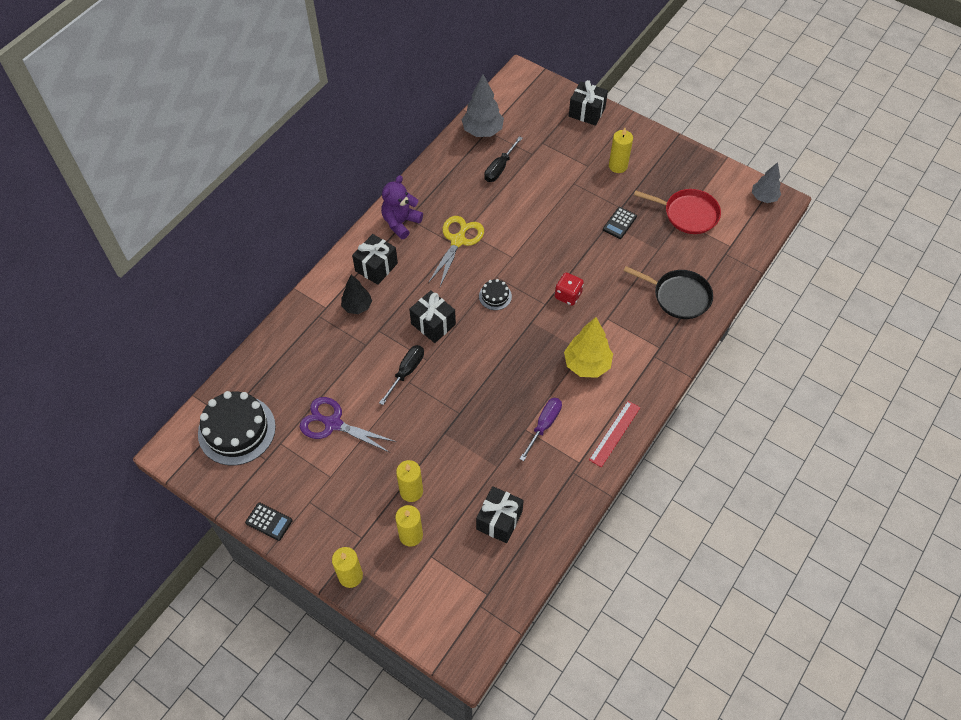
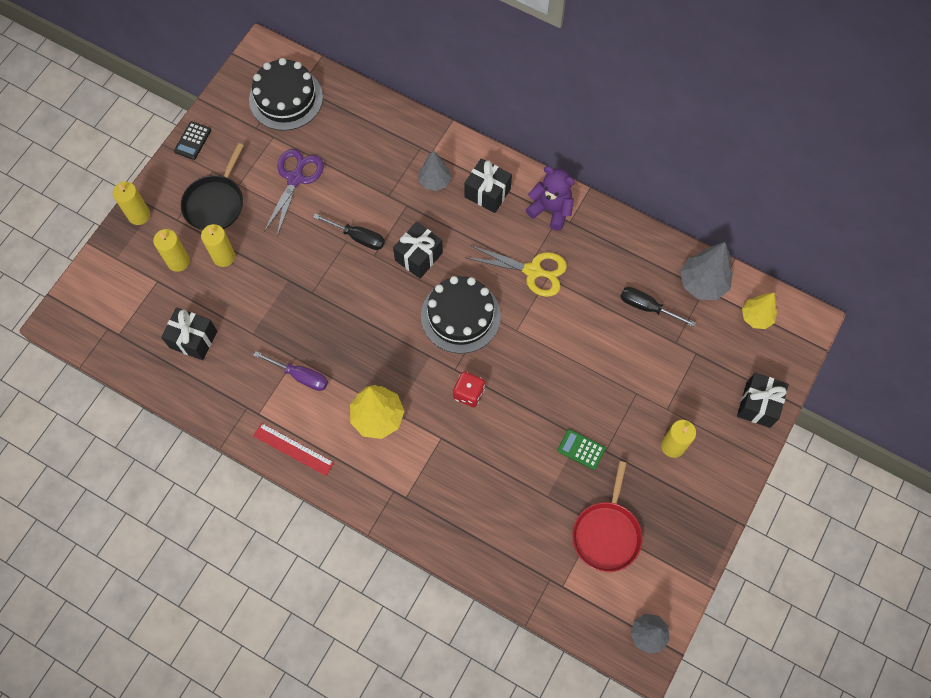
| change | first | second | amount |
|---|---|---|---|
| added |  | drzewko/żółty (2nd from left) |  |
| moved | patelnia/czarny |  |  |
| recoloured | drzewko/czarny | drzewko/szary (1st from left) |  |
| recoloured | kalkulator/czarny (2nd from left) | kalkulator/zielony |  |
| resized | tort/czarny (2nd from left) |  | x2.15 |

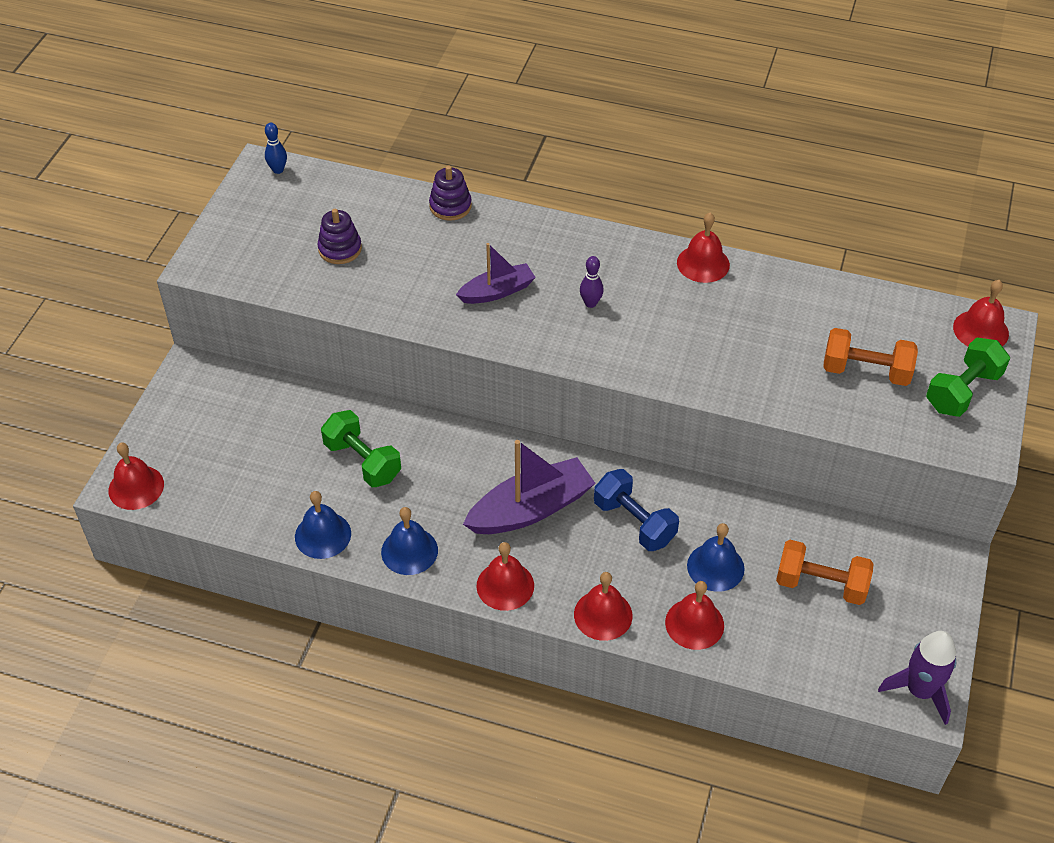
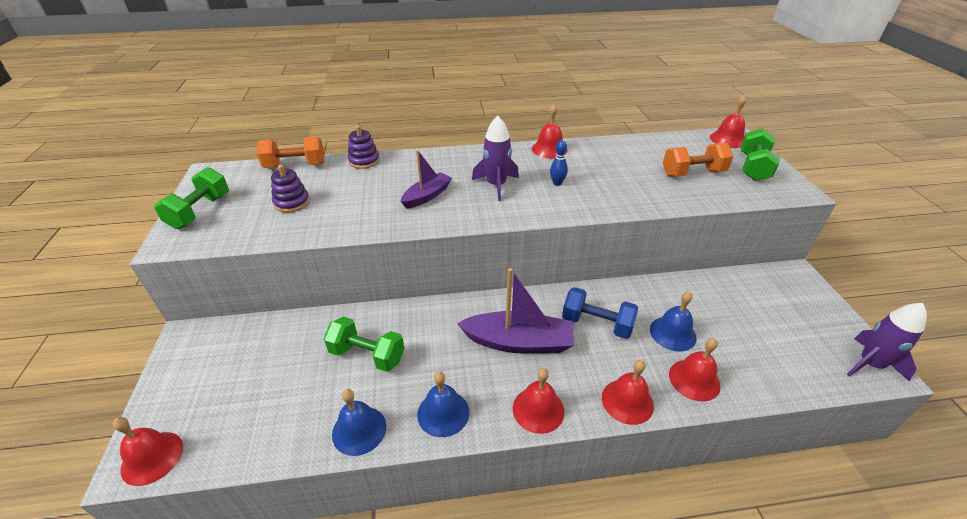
| change | first | second | amount |
|---|---|---|---|
| added |  | hantel/zielony (1st from left) |  |
| moved | kręgiel/niebieski |  |  |
| moved | hantel/pomarańczowy (1st from left) |  |  |
| replaced | kręgiel/fioletowy | rakieta/fioletowy (1st from left) |  |
| turned | łódka/fioletowy (2nd from left) |  | 60 degrees clockwise |

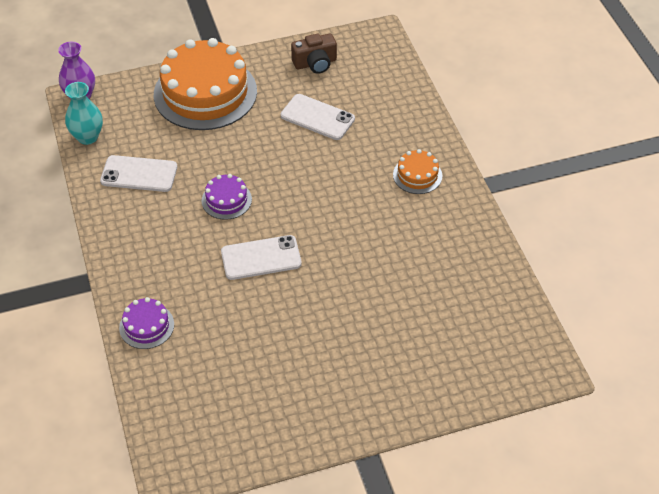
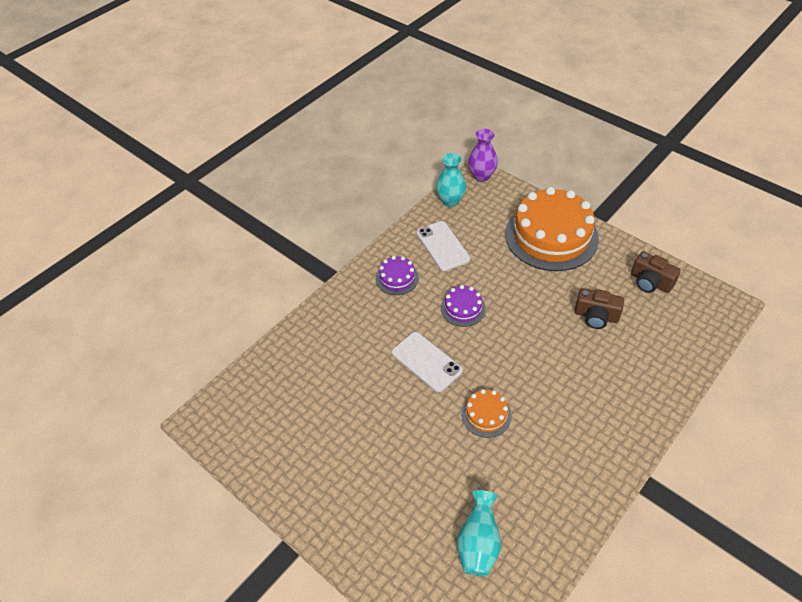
| change | first | second | amount |
|---|---|---|---|
| added |  | wazon/turkusowy (2nd from left) |  |
| moved | tort/fioletowy (1st from left) |  |  |
| moved | tort/pomarańczowy (2nd from left in the first image) | tort/pomarańczowy (1st from left) |  |
| replaced | telefon/biały (3rd from left) | aparat fotograficzny/brązowy (1st from left) |  |

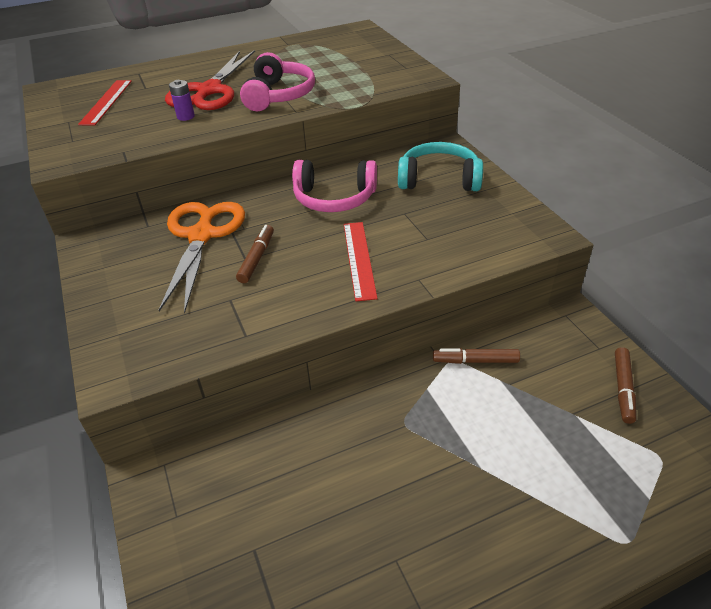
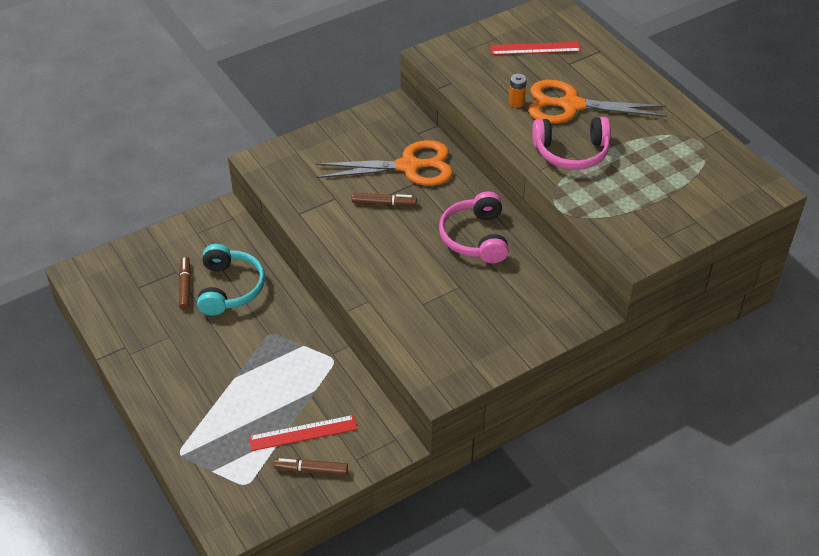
| change | first | second | amount |
|---|---|---|---|
| moved | linijka/czerwony (2nd from left in the first image) | linijka/czerwony (1st from left) |  |
| moved | słuchawki/turkusowy |  |  |
| moved | flamaster/brązowy (2nd from left in the first image) | flamaster/brązowy (1st from left) |  |
| recoloured | nożyczki/czerwony | nożyczki/pomarańczowy (2nd from left) |  |
| recoloured | bateria/fioletowy | bateria/pomarańczowy |  |

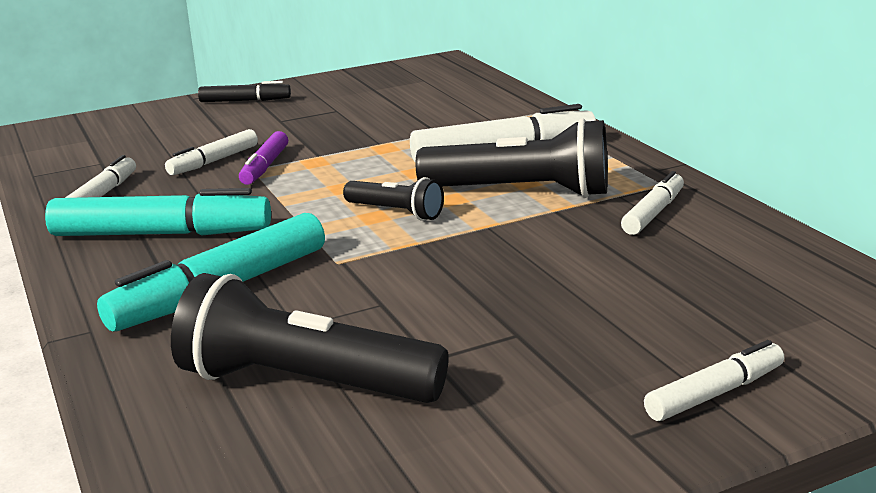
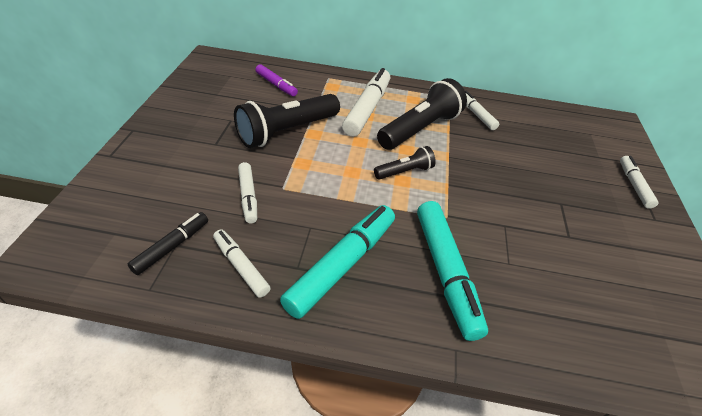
| change | first | second | amount |
|---|---|---|---|
| moved | latarka/czarny (1st from left) |  |  |
| moved | flamaster/czarny |  |  |
| moved | flamaster/fioletowy |  |  |

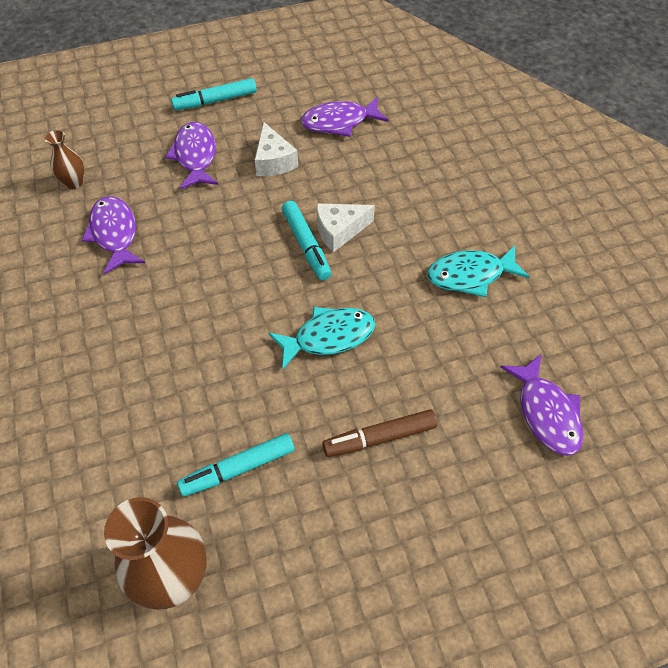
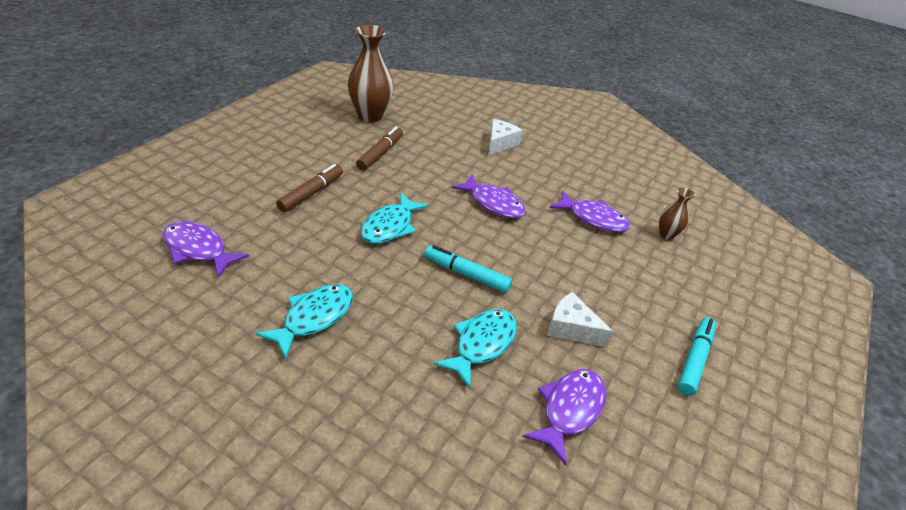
| change | first | second | amount |
|---|---|---|---|
| added |  | ryba/turkusowy (3rd from left) |  |
| moved | ryba/fioletowy (2nd from left) |  |  |
| moved | ser/biały (2nd from left in the first image) | ser/biały (1st from left) |  |
| recoloured | flamaster/turkusowy (2nd from left) | flamaster/brązowy (2nd from left) |  |

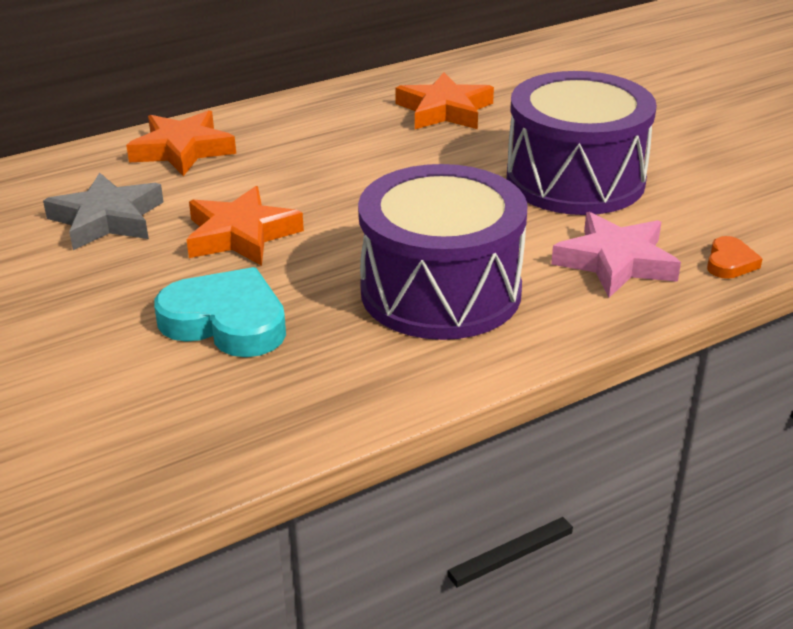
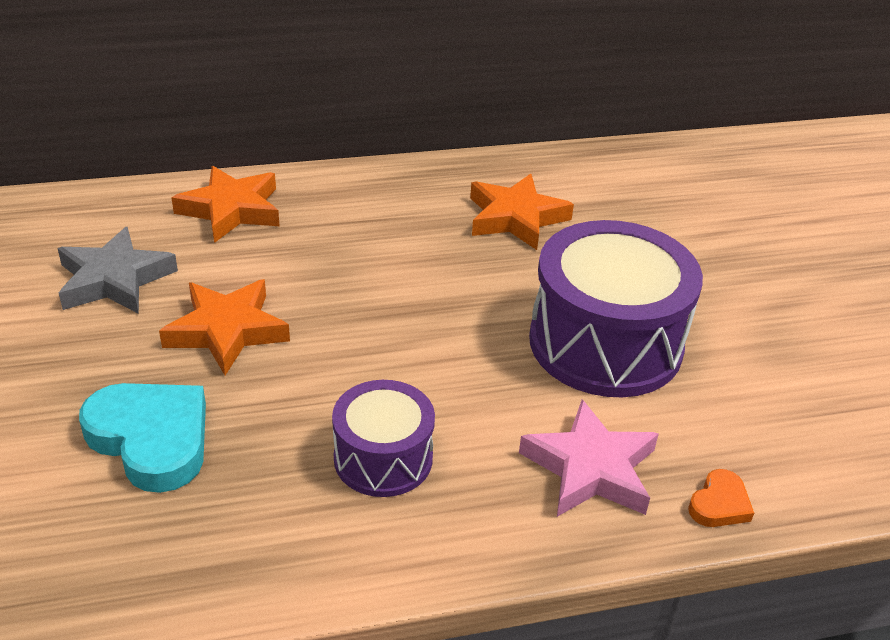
| change | first | second | amount |
|---|---|---|---|
| resized | bęben/fioletowy (1st from left) |  | x0.56 |

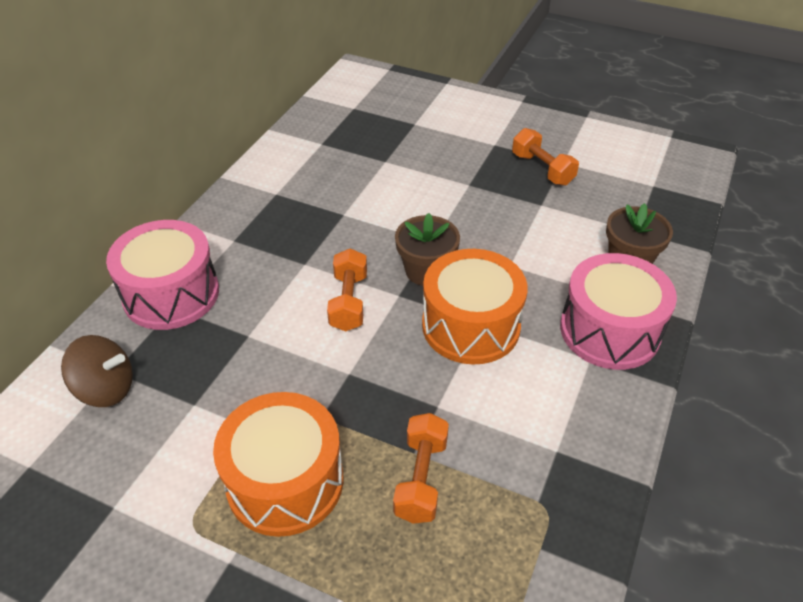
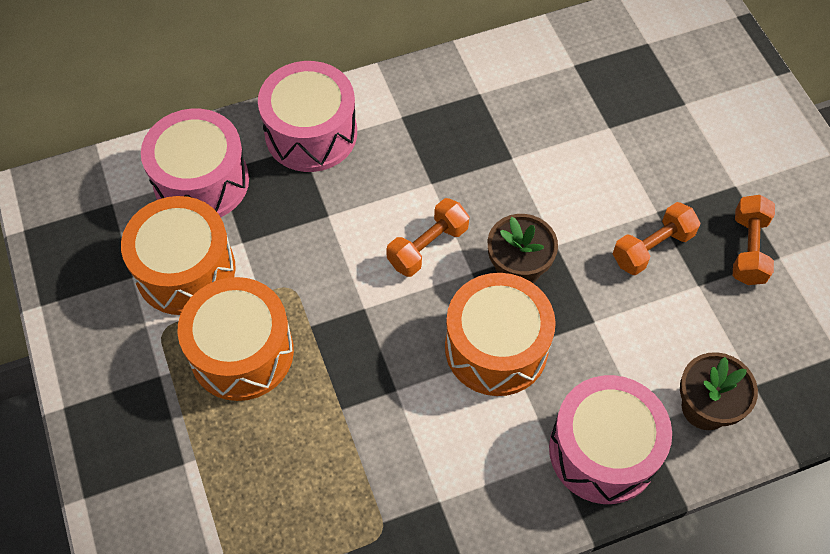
| change | first | second | amount |
|---|---|---|---|
| added |  | bęben/pomarańczowy (1st from left) |  |
| moved | hantel/pomarańczowy (2nd from left) |  |  |
| replaced | bączek/brązowy | bęben/różowy (1st from left) |  |

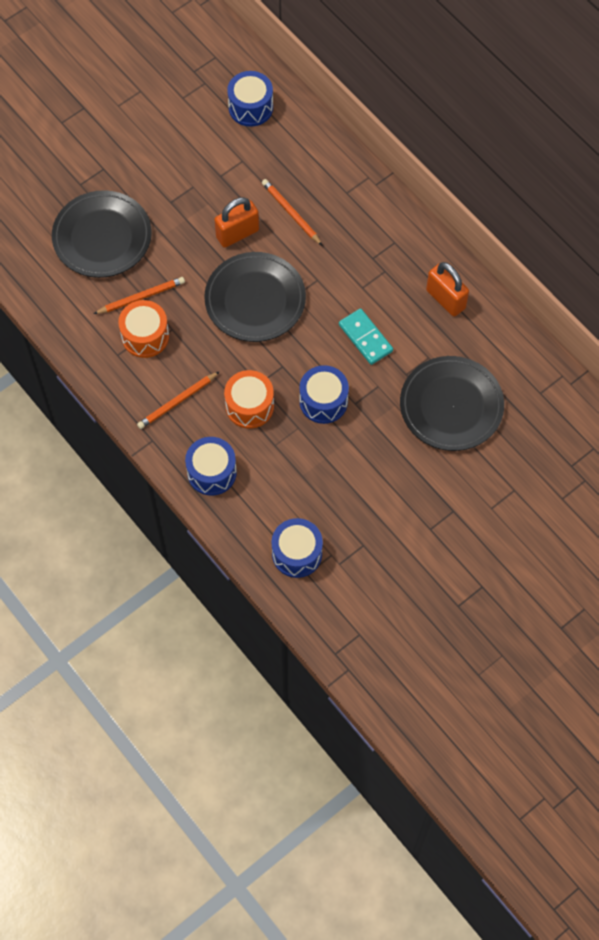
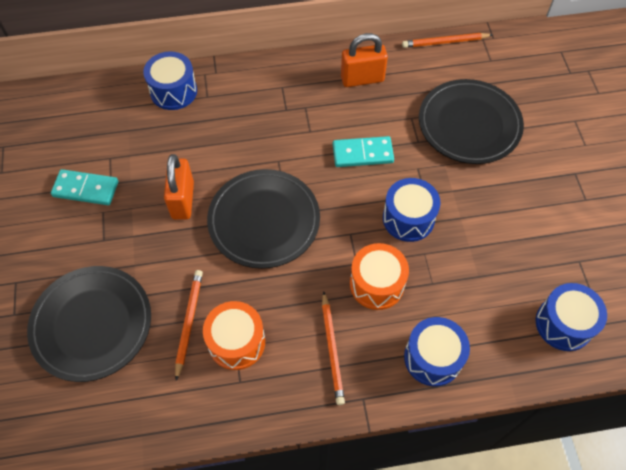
| change | first | second | amount |
|---|---|---|---|
| added |  | kostka domina/turkusowy (1st from left) |  |
| moved | bęben/niebieski (2nd from left in the first image) | bęben/niebieski (1st from left) |  |
| moved | ołówek/pomarańczowy (3rd from left) |  |  |

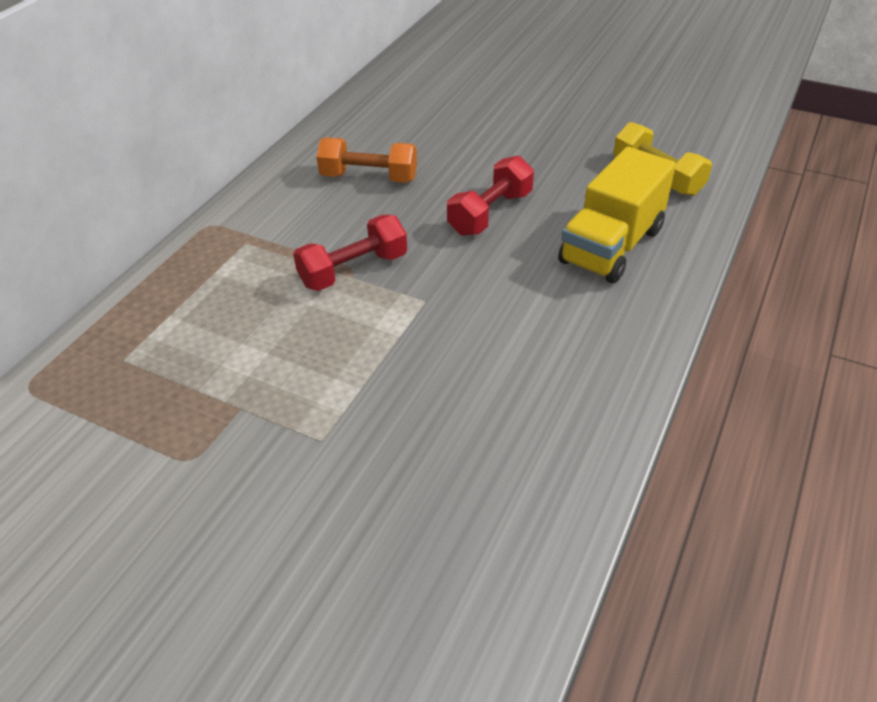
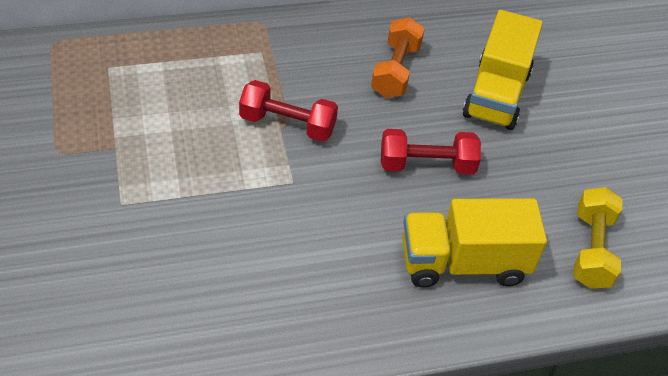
| change | first | second | amount |
|---|---|---|---|
| added |  | ciężarówka/żółty (2nd from left) |  |
| turned | hantel/pomarańczowy |  | 45 degrees clockwise |

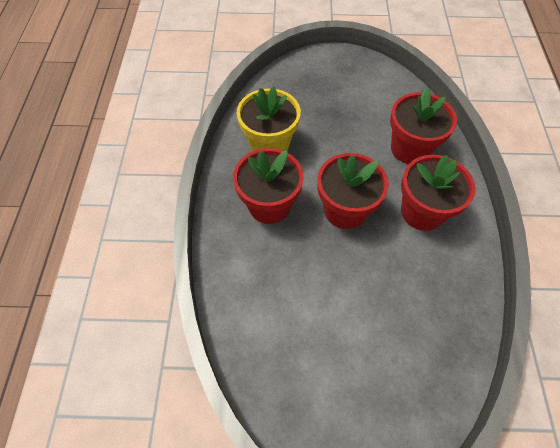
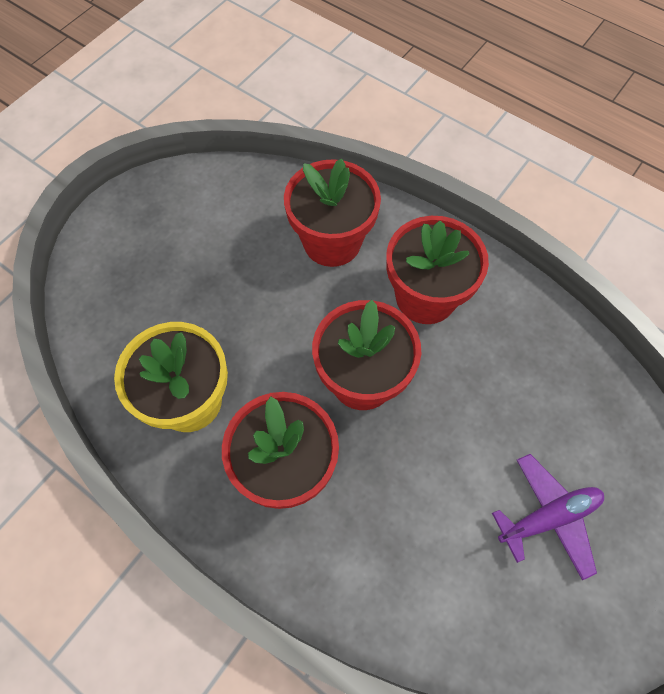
| change | first | second | amount |
|---|---|---|---|
| added |  | samolot/fioletowy |  |

